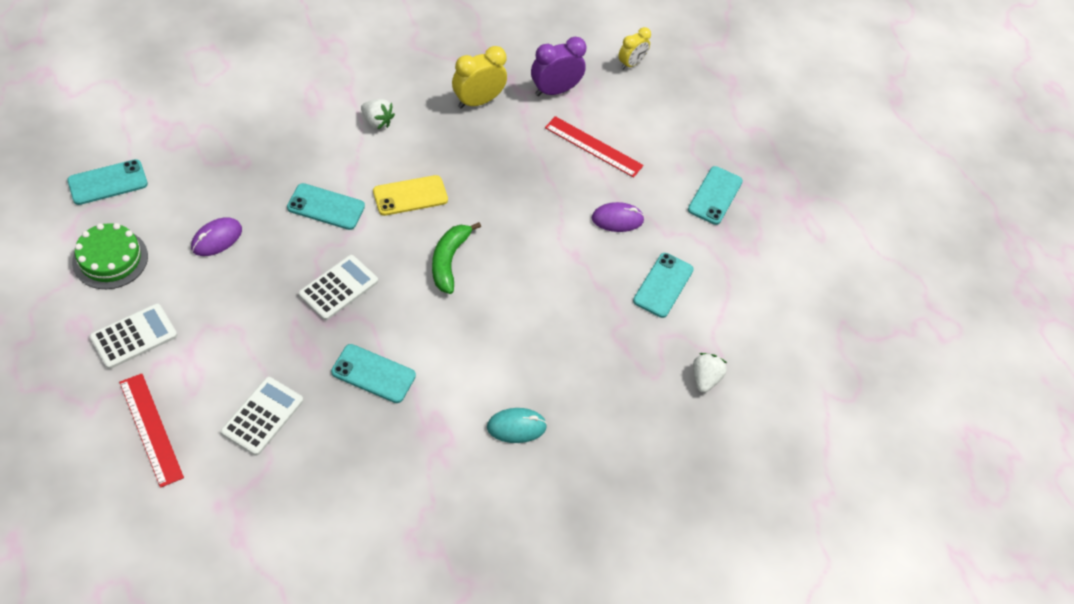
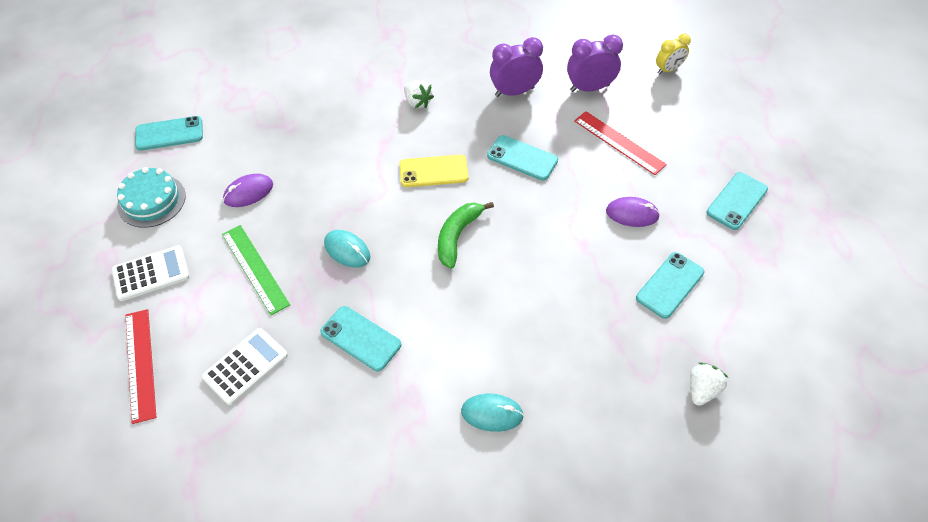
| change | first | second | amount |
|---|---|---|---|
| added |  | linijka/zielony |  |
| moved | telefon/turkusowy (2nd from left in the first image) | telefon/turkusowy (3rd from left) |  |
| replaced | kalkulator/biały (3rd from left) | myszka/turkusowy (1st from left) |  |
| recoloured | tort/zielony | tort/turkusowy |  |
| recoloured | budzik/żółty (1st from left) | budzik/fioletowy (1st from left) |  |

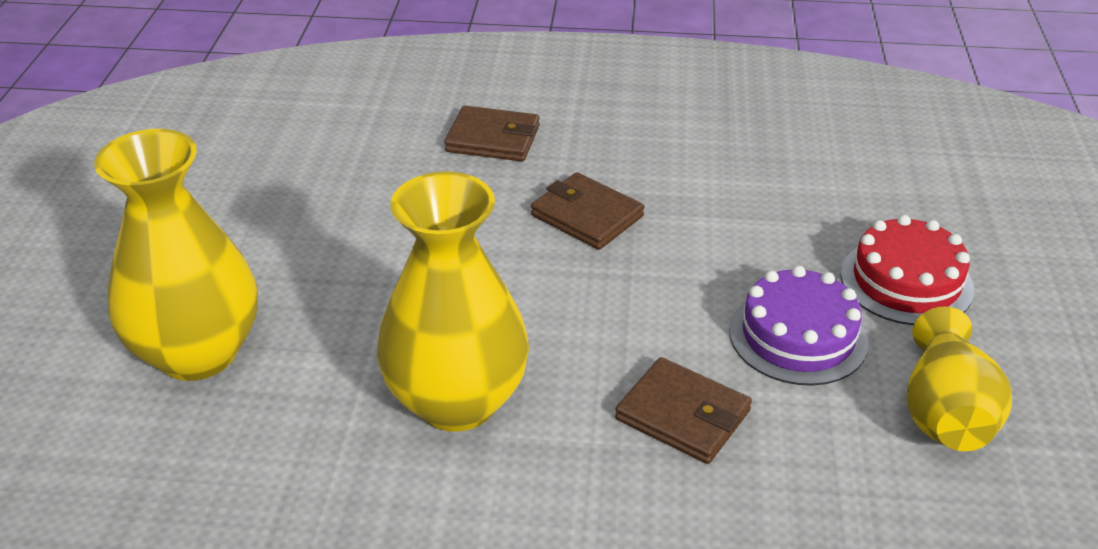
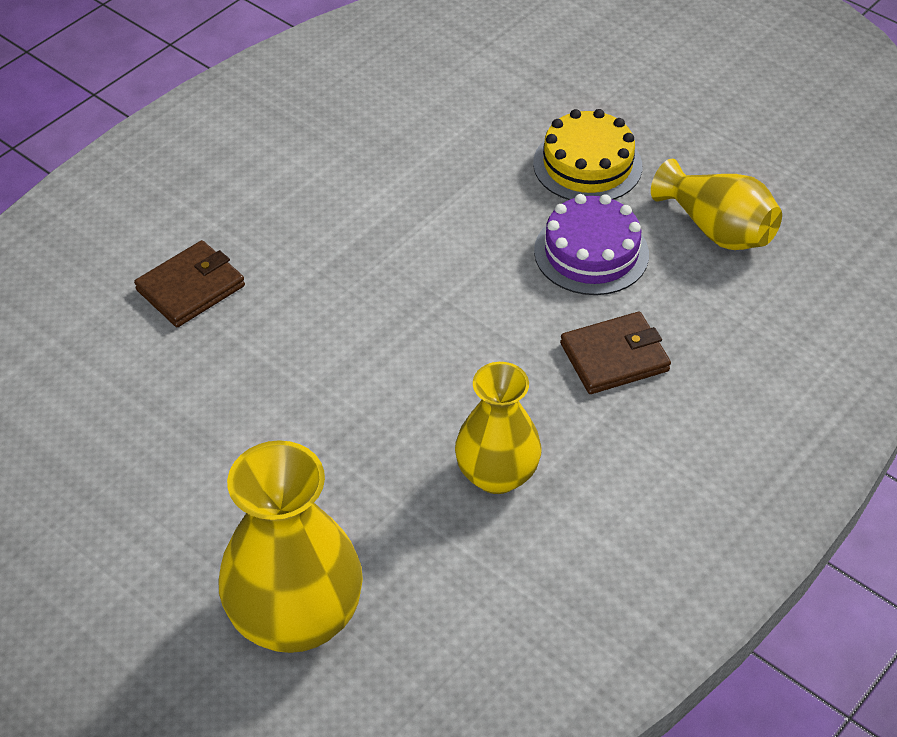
| change | first | second | amount |
|---|---|---|---|
| removed | portfel/brązowy (2nd from left) |  |  |
| recoloured | tort/czerwony | tort/żółty |  |
| resized | wazon/żółty (2nd from left) |  | x0.66 |

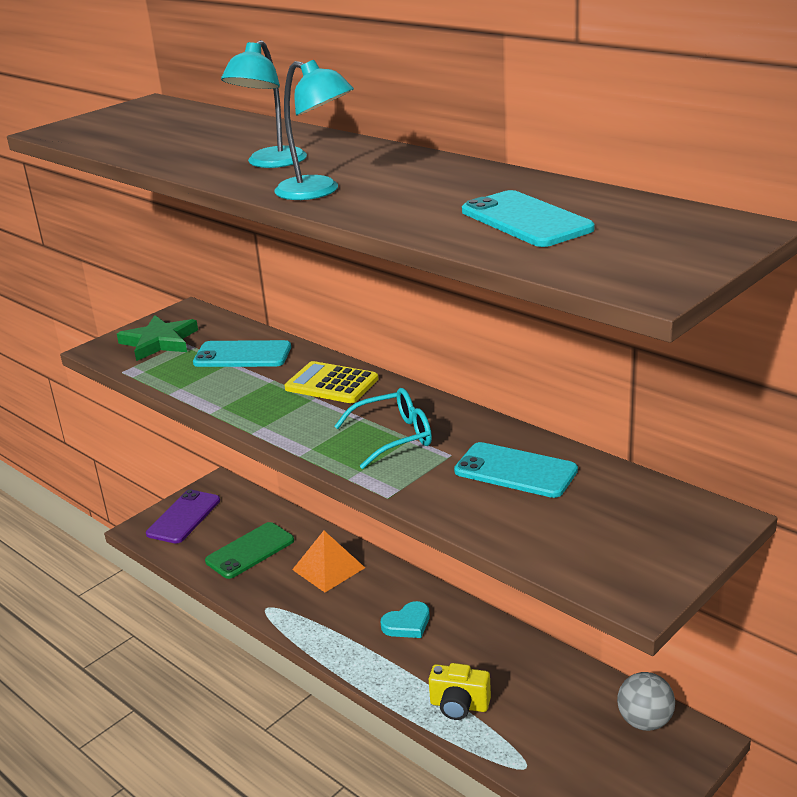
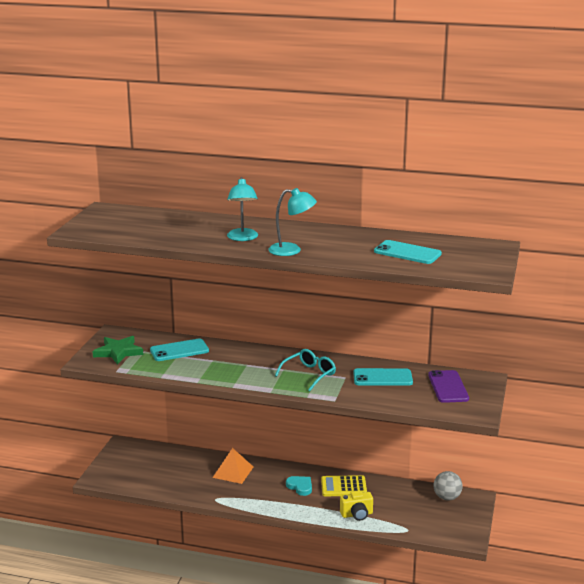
| change | first | second | amount |
|---|---|---|---|
| removed | telefon/zielony |  |  |
| moved | telefon/fioletowy |  |  |
| moved | kalkulator/żółty |  |  |
| turned | serce/turkusowy |  | 75 degrees counterclockwise |

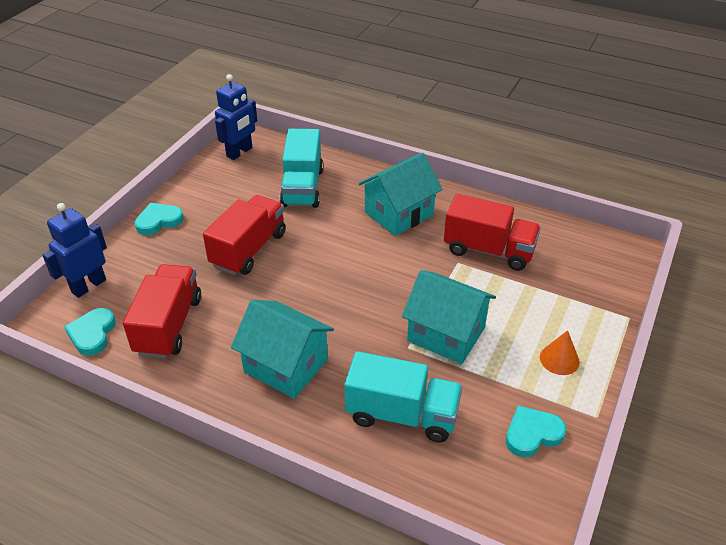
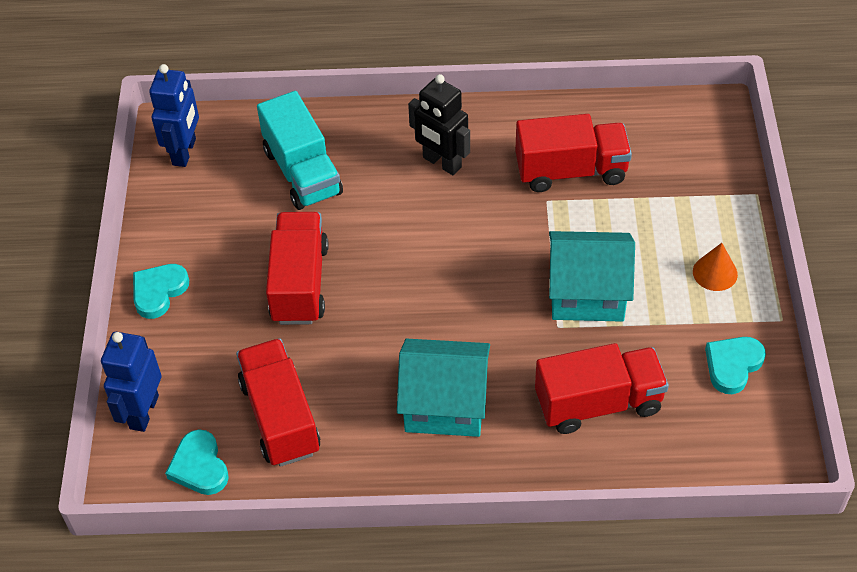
| change | first | second | amount |
|---|---|---|---|
| replaced | domek/turkusowy (2nd from left) | robot/czarny |  |
| recoloured | ciężarówka/turkusowy (2nd from left) | ciężarówka/czerwony (4th from left) |  |

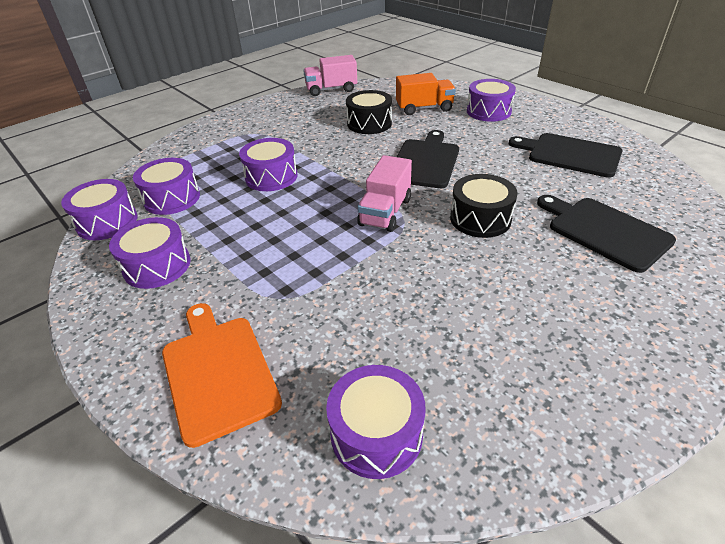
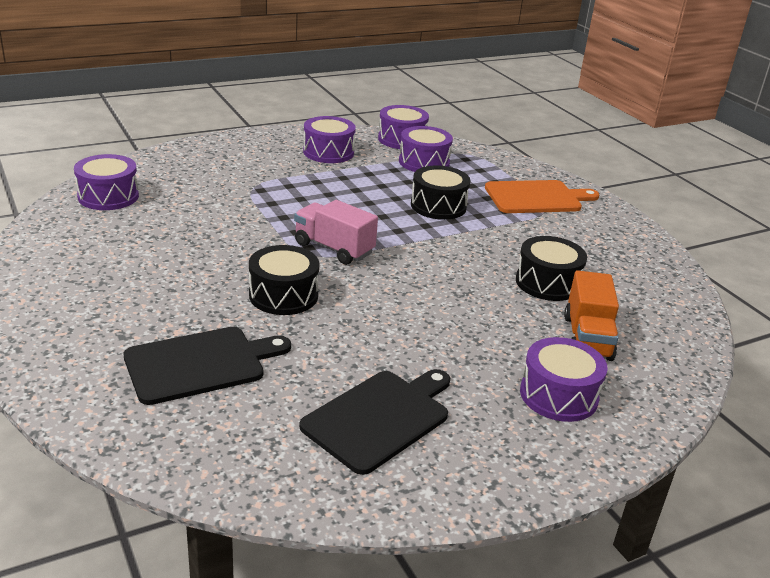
| change | first | second | amount |
|---|---|---|---|
| removed | ciężarówka/różowy (1st from left) |  |  |
| removed | deska do krojenia/czarny (1st from left) |  |  |
| moved | deska do krojenia/pomarańczowy |  |  |
| recoloured | bęben/fioletowy (4th from left) | bęben/czarny (2nd from left) |  |

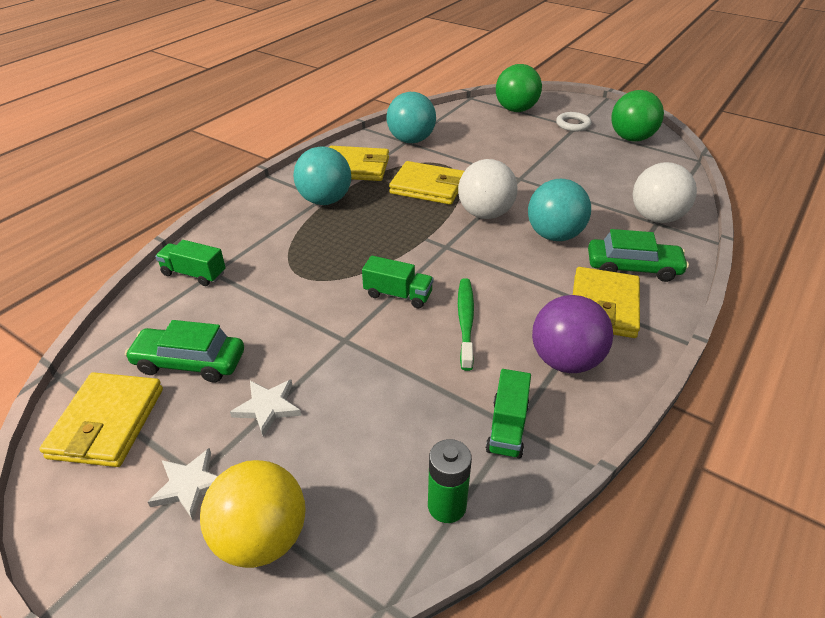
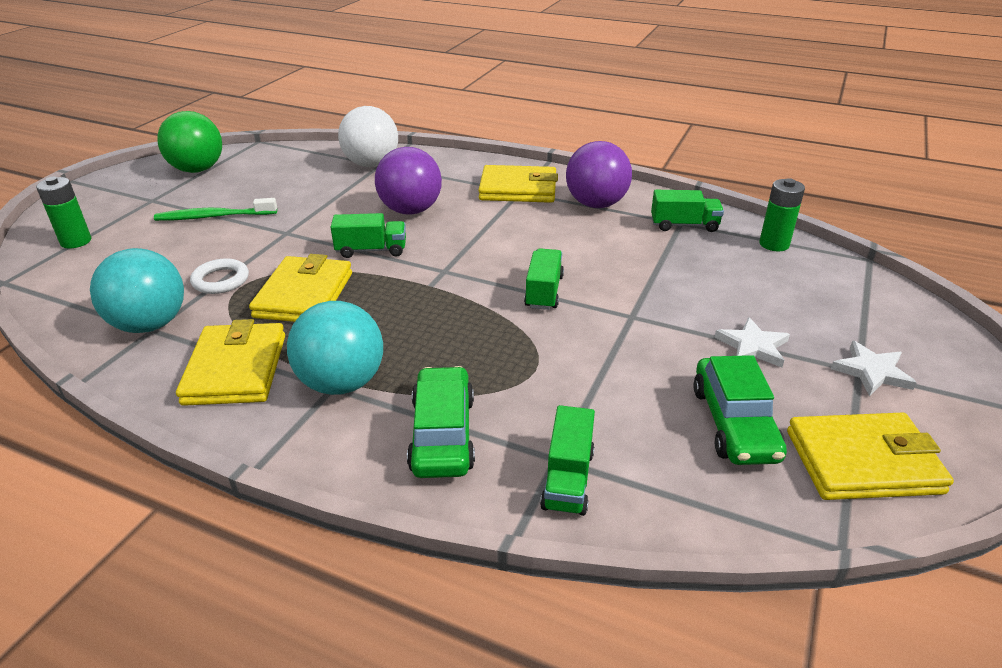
| change | first | second | amount |
|---|---|---|---|
| removed | piłka/żółty |  |  |
| moved | szczoteczka do zębów/zielony |  |  |
| moved | pierścień/biały |  |  |
| moved | samochód/zielony (2nd from left in the first image) | samochód/zielony (1st from left) |  |
| replaced | piłka/biały (1st from left) | ciężarówka/zielony (1st from left) |  |
| replaced | piłka/zielony (1st from left) | bateria/zielony (1st from left) |  |
| recoloured | piłka/turkusowy (3rd from left) | piłka/fioletowy (1st from left) |  |

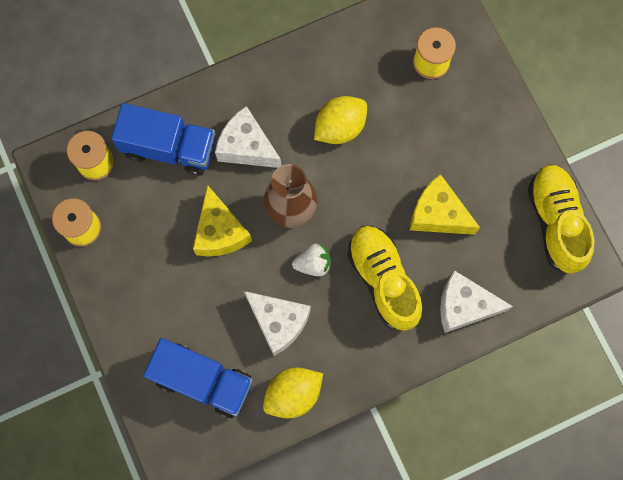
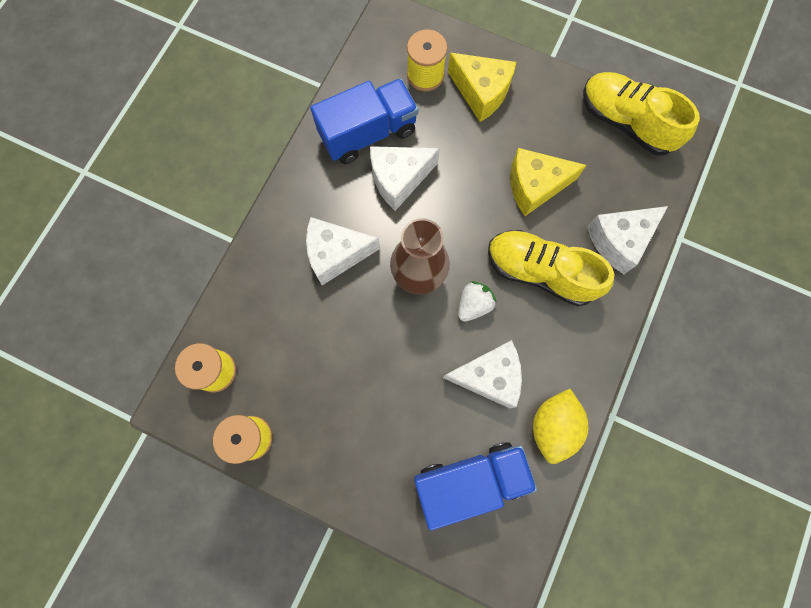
| change | first | second | amount |
|---|---|---|---|
| moved | ciężarówka/niebieski (1st from left) |  |  |
| moved | ser/żółty (1st from left) |  |  |
| replaced | cytryna/żółty (2nd from left) | ser/biały (2nd from left) |  |

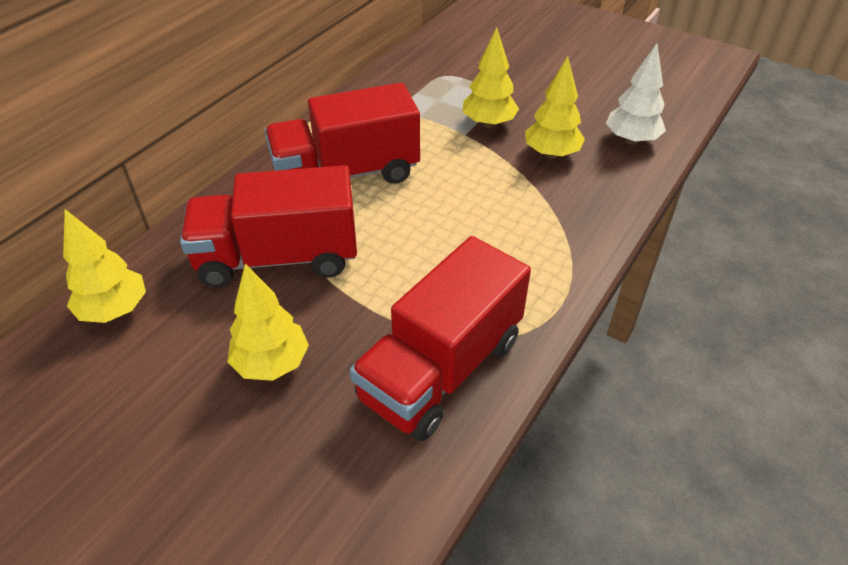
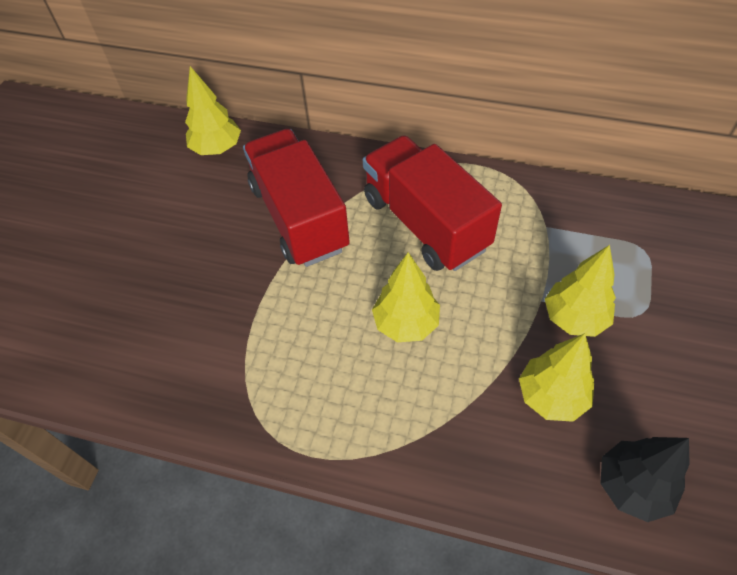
| change | first | second | amount |
|---|---|---|---|
| removed | ciężarówka/czerwony (3rd from left) |  |  |
| moved | drzewko/żółty (2nd from left) |  |  |
| recoloured | drzewko/biały | drzewko/czarny |  |

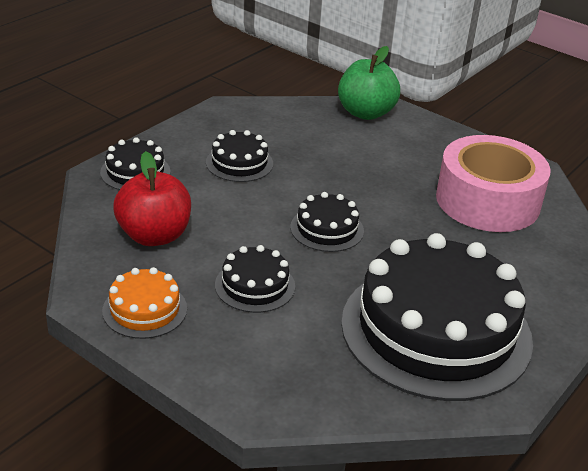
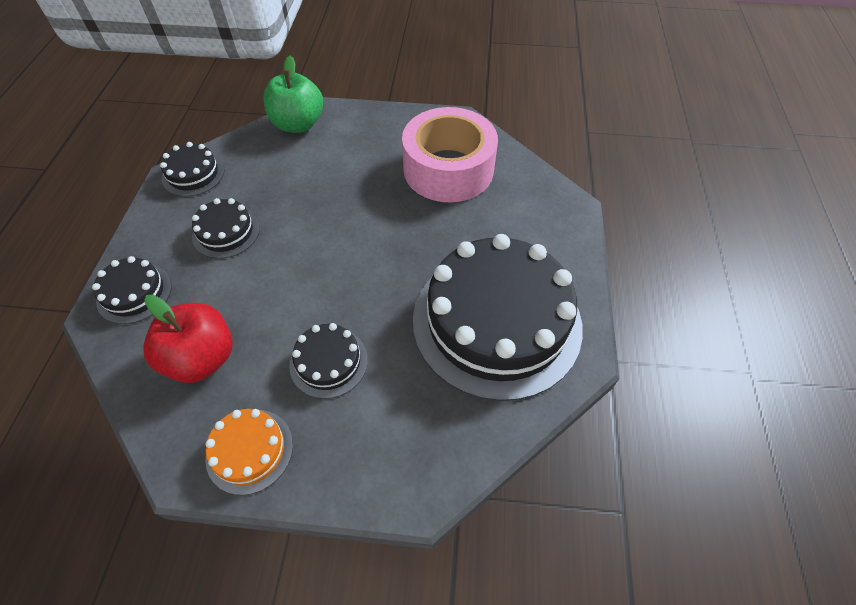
| change | first | second | amount |
|---|---|---|---|
| moved | tort/czarny (4th from left in the first image) | tort/czarny (2nd from left) |  |

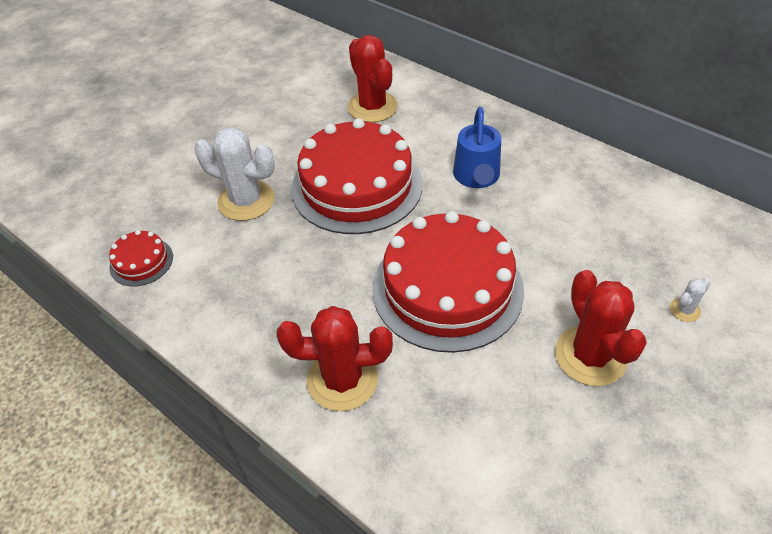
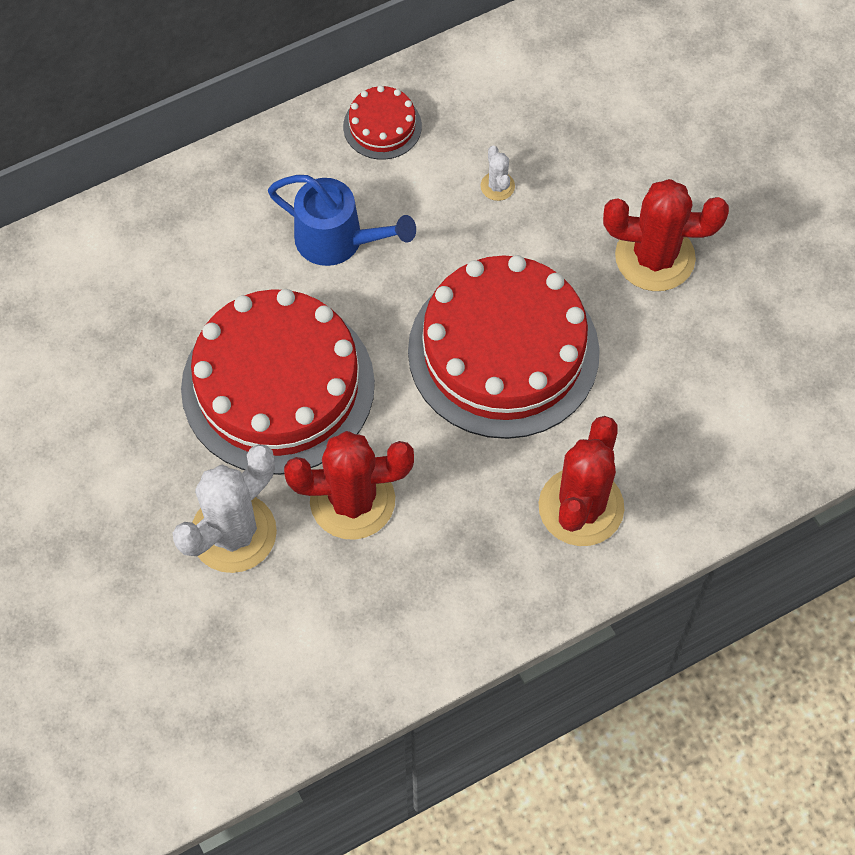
| change | first | second | amount |
|---|---|---|---|
| moved | tort/czerwony (1st from left in the first image) | tort/czerwony (2nd from left) |  |
| moved | kaktus/czerwony (2nd from left in the first image) | kaktus/czerwony (1st from left) |  |
| moved | kaktus/biały (2nd from left) |  |  |

